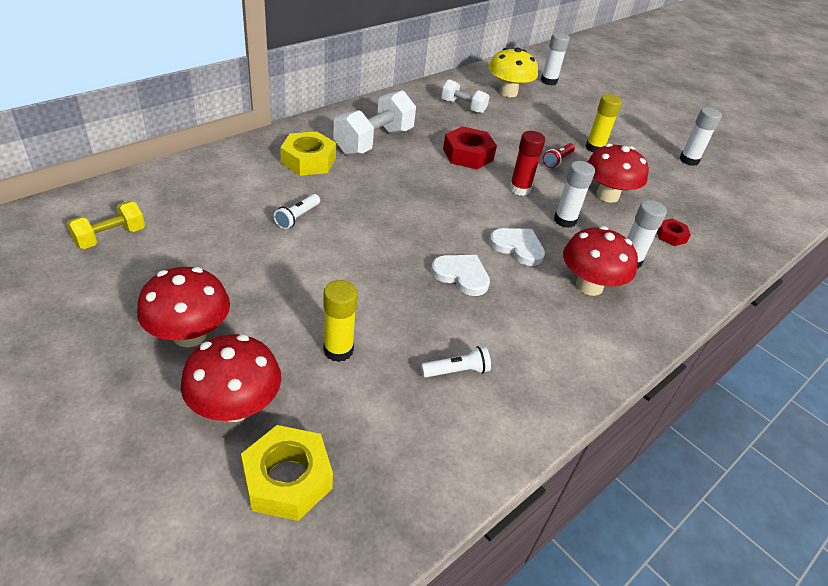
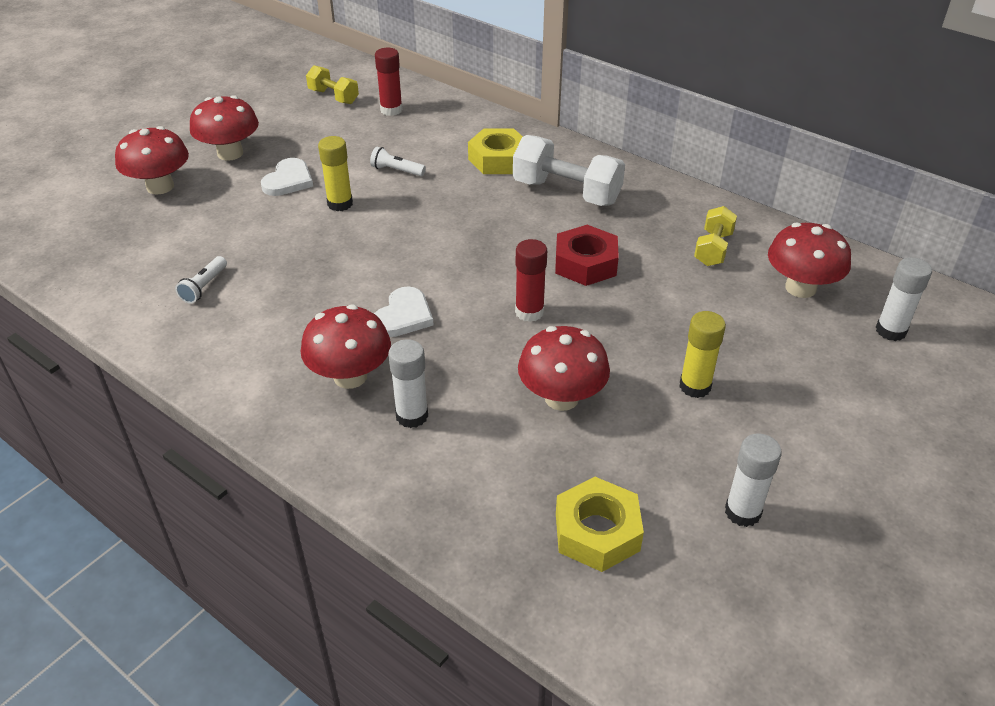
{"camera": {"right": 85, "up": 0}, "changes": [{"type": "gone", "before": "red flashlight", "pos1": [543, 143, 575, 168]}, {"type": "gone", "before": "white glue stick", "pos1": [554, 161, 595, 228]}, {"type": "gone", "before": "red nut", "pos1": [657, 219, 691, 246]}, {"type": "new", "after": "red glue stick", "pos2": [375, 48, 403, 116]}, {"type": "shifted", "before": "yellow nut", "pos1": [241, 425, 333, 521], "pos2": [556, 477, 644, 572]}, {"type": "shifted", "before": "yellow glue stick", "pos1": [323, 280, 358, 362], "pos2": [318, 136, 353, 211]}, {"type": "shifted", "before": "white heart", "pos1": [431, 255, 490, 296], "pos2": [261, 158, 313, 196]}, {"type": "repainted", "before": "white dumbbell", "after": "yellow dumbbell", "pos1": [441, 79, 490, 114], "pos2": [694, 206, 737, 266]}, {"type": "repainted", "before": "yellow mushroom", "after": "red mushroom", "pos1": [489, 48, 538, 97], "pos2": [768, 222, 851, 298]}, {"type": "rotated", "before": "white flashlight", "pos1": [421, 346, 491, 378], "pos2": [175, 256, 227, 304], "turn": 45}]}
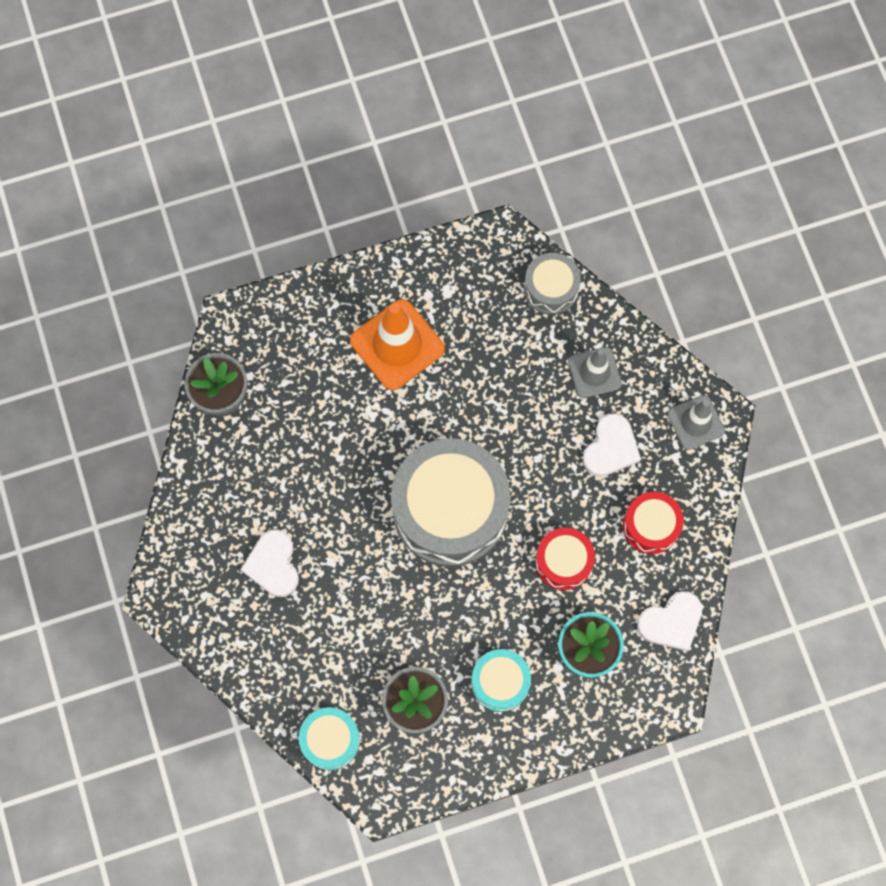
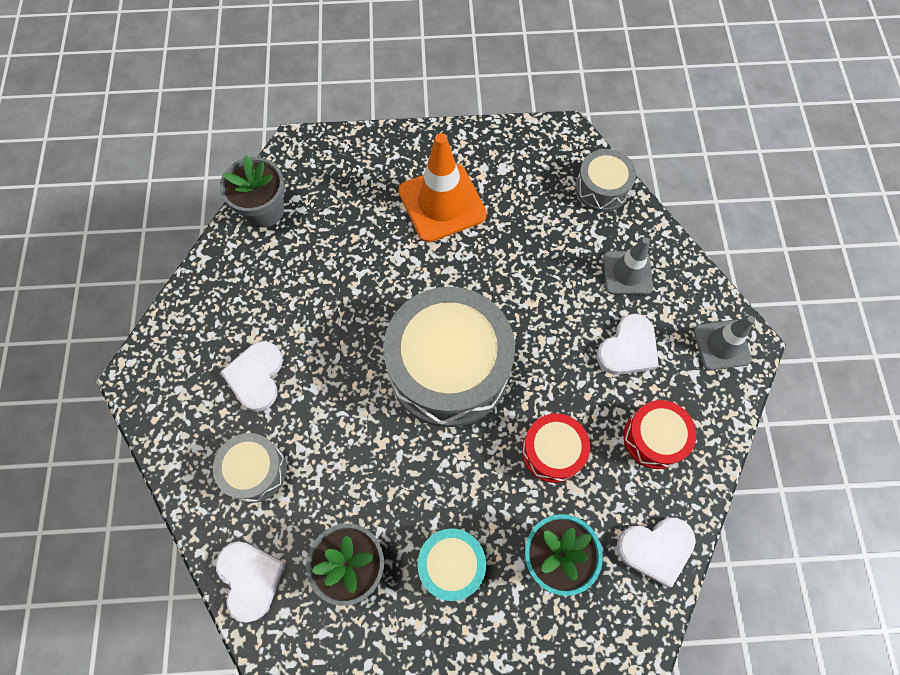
{"camera": {"right": 15, "up": -5}, "changes": [{"type": "new", "after": "grey drum", "pos2": [213, 433, 287, 503]}, {"type": "swapped", "before": "turquoise drum", "after": "white heart", "pos1": [299, 707, 360, 770], "pos2": [216, 541, 286, 623]}]}
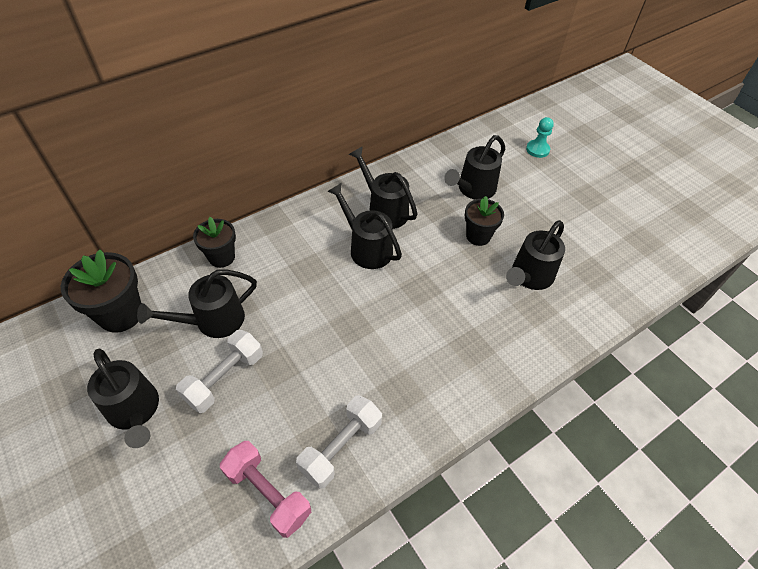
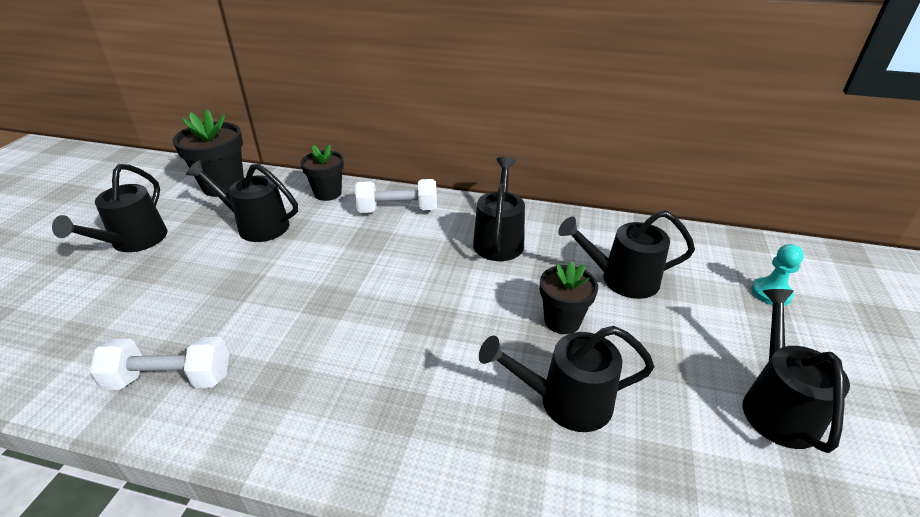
{"camera": {"right": 50, "up": -15}, "changes": [{"type": "gone", "before": "pink dumbbell", "pos1": [220, 441, 311, 538]}, {"type": "shifted", "before": "white dumbbell", "pos1": [176, 330, 263, 413], "pos2": [355, 179, 437, 213]}, {"type": "shifted", "before": "black watering can", "pos1": [327, 183, 402, 269], "pos2": [743, 289, 850, 453]}]}
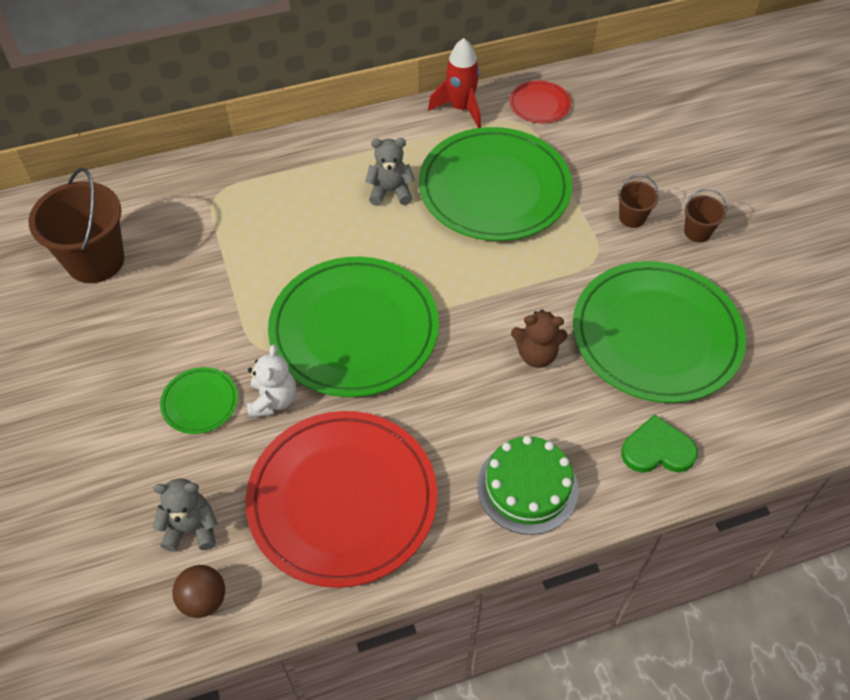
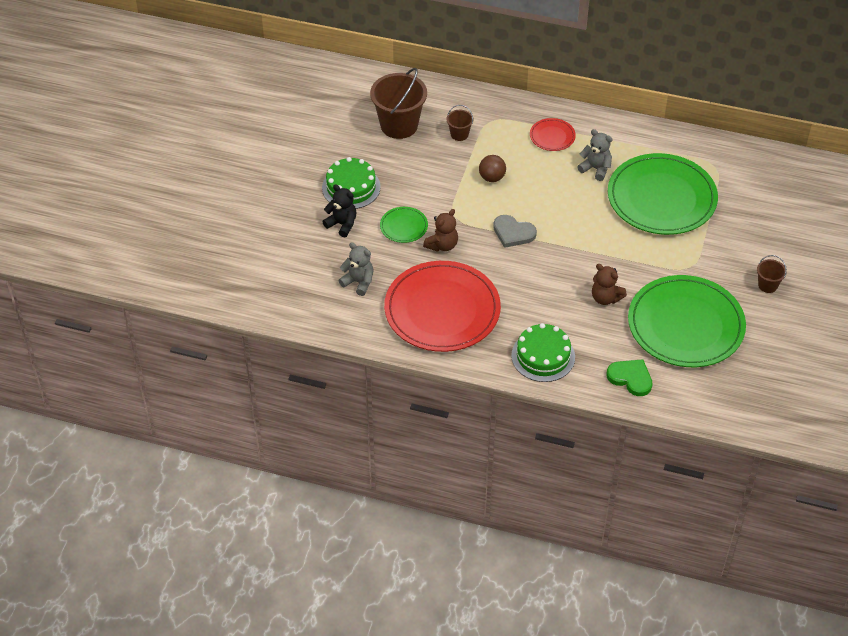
{"camera": {"right": 35, "up": -5}, "changes": [{"type": "gone", "before": "red rocket", "pos1": [428, 38, 481, 128]}, {"type": "new", "after": "green cake", "pos2": [322, 157, 381, 209]}, {"type": "new", "after": "black teddy bear", "pos2": [322, 185, 357, 238]}, {"type": "shifted", "before": "brown ball", "pos1": [172, 565, 225, 618], "pos2": [479, 155, 506, 182]}, {"type": "shifted", "before": "red plate", "pos1": [510, 81, 571, 123], "pos2": [530, 118, 576, 151]}, {"type": "shifted", "before": "brown bucket", "pos1": [617, 175, 659, 228], "pos2": [447, 105, 474, 141]}, {"type": "swapped", "before": "green plate", "after": "grey heart", "pos1": [268, 257, 439, 397], "pos2": [493, 215, 537, 248]}, {"type": "repainted", "before": "white teddy bear", "after": "brown teddy bear", "pos1": [247, 345, 296, 418], "pos2": [423, 209, 458, 252]}]}
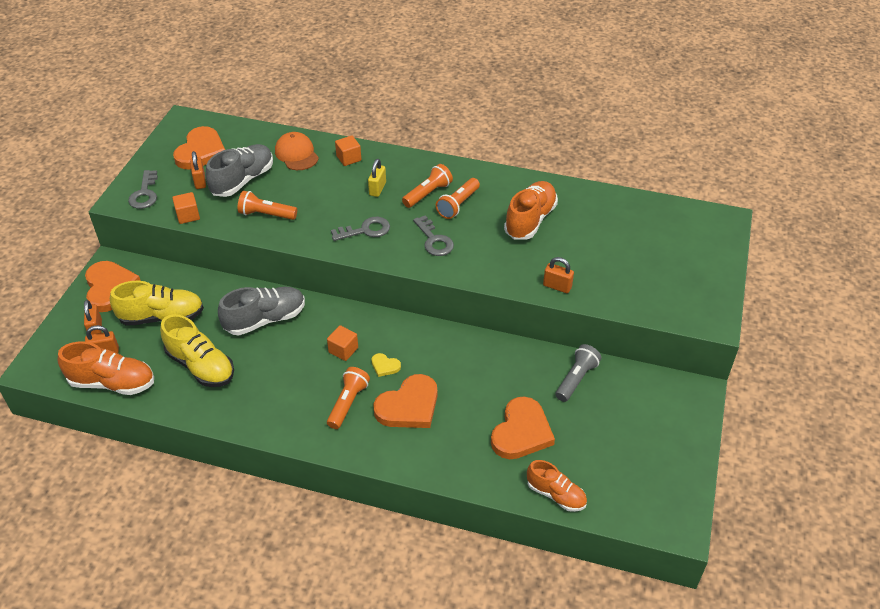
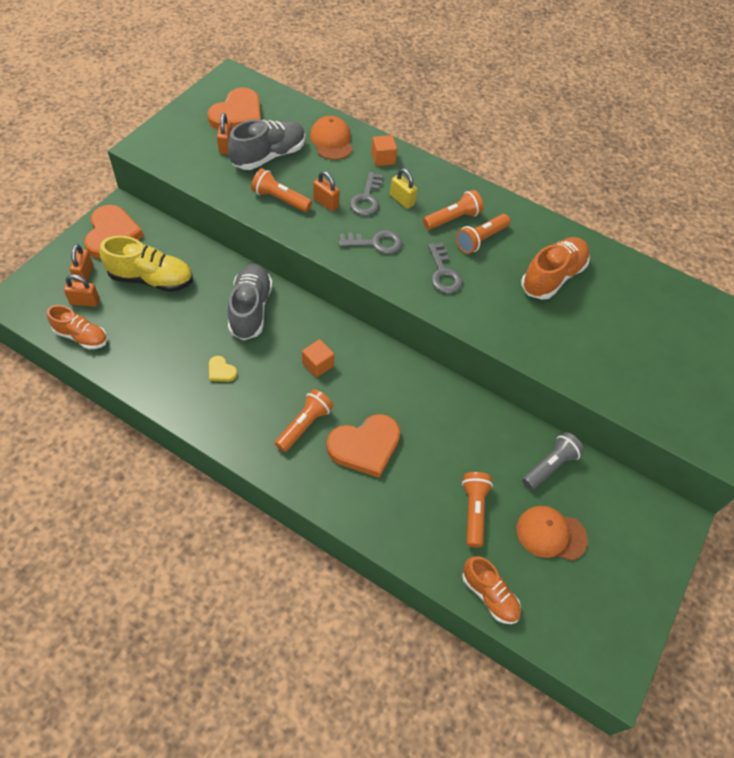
{"camera": {"right": 10, "up": 10}, "changes": [{"type": "gone", "before": "yellow shoe", "pos1": [160, 314, 234, 387]}, {"type": "gone", "before": "orange cube", "pos1": [172, 192, 200, 224]}, {"type": "new", "after": "orange cap", "pos2": [517, 506, 588, 561]}, {"type": "shifted", "before": "grey key", "pos1": [128, 170, 158, 209], "pos2": [349, 172, 382, 216]}, {"type": "shifted", "before": "yellow heart", "pos1": [371, 353, 401, 377], "pos2": [209, 356, 237, 382]}, {"type": "shifted", "before": "orange padlock", "pos1": [543, 257, 574, 293], "pos2": [313, 171, 340, 211]}, {"type": "swapped", "before": "orange heart", "after": "orange flashlight", "pos1": [491, 397, 555, 459], "pos2": [462, 472, 493, 548]}, {"type": "rotated", "before": "grey shoe", "pos1": [218, 287, 305, 335], "pos2": [228, 264, 273, 340], "turn": -75}, {"type": "rotated", "before": "yellow padlock", "pos1": [368, 159, 386, 197], "pos2": [390, 168, 417, 209], "turn": -75}, {"type": "scaled", "before": "orange shoe", "pos1": [58, 342, 154, 395], "pos2": [47, 305, 107, 349], "scale": 0.66}]}
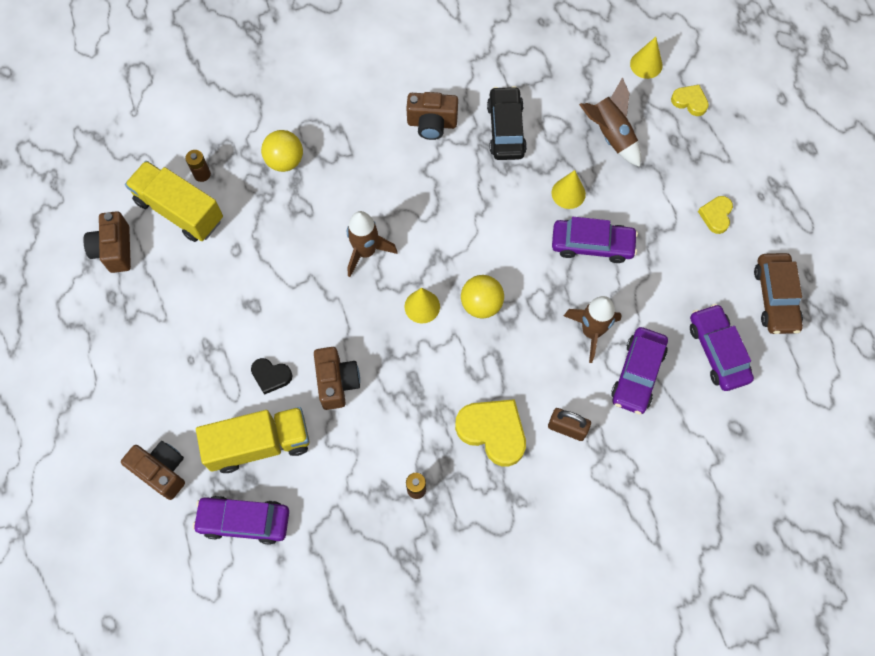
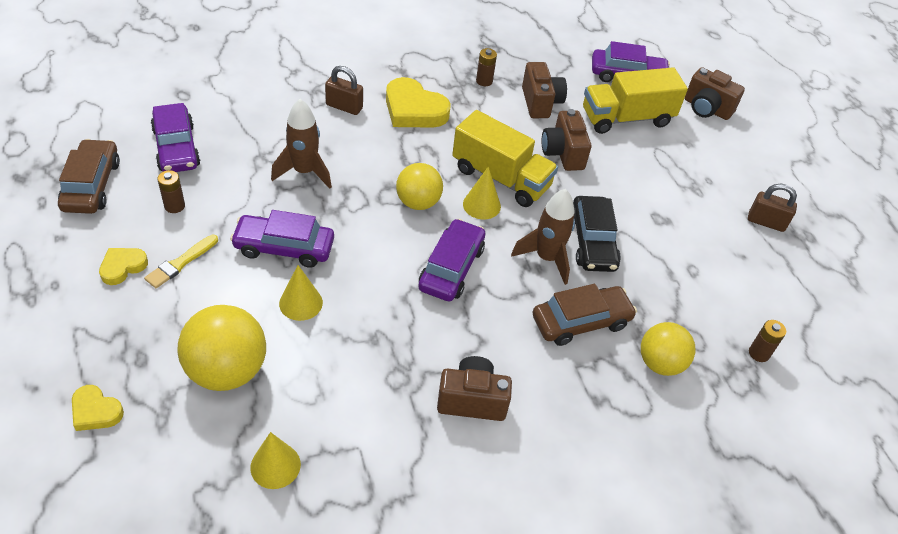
{"camera": {"right": 175, "up": -20}, "changes": [{"type": "gone", "before": "black heart", "pos1": [251, 358, 293, 395]}, {"type": "new", "after": "yellow brush", "pos2": [144, 235, 218, 288]}, {"type": "new", "after": "brown battery", "pos2": [157, 170, 185, 213]}, {"type": "new", "after": "brown car", "pos2": [532, 284, 637, 346]}, {"type": "new", "after": "brown padlock", "pos2": [748, 184, 797, 232]}, {"type": "shifted", "before": "brown camera", "pos1": [83, 211, 131, 273], "pos2": [522, 62, 567, 118]}, {"type": "shifted", "before": "yellow truck", "pos1": [125, 161, 223, 242], "pos2": [452, 110, 558, 207]}, {"type": "shifted", "before": "black car", "pos1": [487, 86, 527, 160], "pos2": [573, 196, 621, 272]}, {"type": "shifted", "before": "purple car", "pos1": [611, 327, 668, 415], "pos2": [418, 219, 485, 302]}, {"type": "shifted", "before": "yellow cone", "pos1": [630, 37, 663, 79], "pos2": [250, 432, 301, 489]}, {"type": "swapped", "before": "brown rocket", "after": "yellow ball", "pos1": [579, 77, 641, 167], "pos2": [177, 305, 266, 391]}, {"type": "rotated", "before": "yellow heart", "pos1": [698, 196, 733, 234], "pos2": [99, 248, 148, 285], "turn": -150}]}
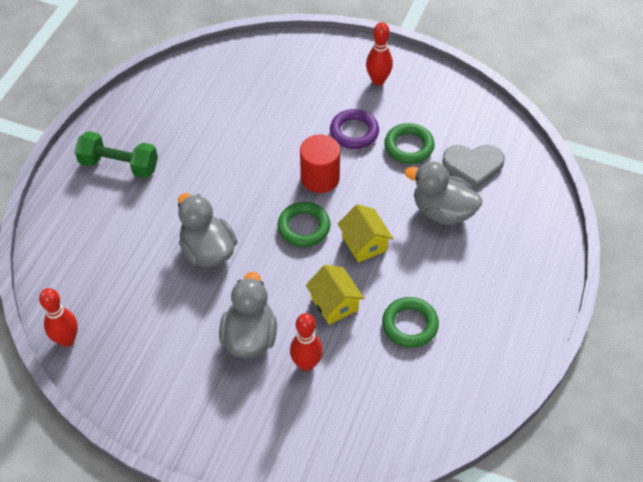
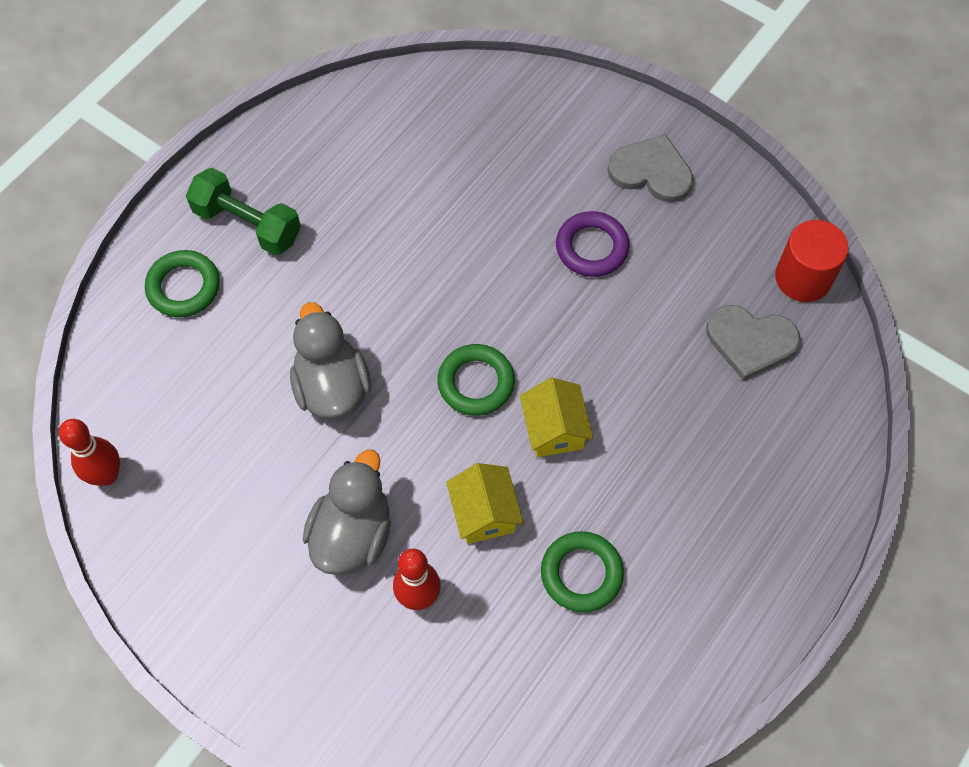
{"camera": {"right": 15, "up": 10}, "changes": [{"type": "gone", "before": "grey duck", "pos1": [405, 161, 482, 225]}, {"type": "shifted", "before": "red cylinder", "pos1": [300, 135, 340, 193], "pos2": [775, 220, 849, 302]}, {"type": "shifted", "before": "green ring", "pos1": [385, 123, 435, 164], "pos2": [145, 250, 220, 317]}, {"type": "swapped", "before": "red bowling pin", "after": "grey heart", "pos1": [366, 22, 393, 85], "pos2": [607, 134, 693, 202]}]}
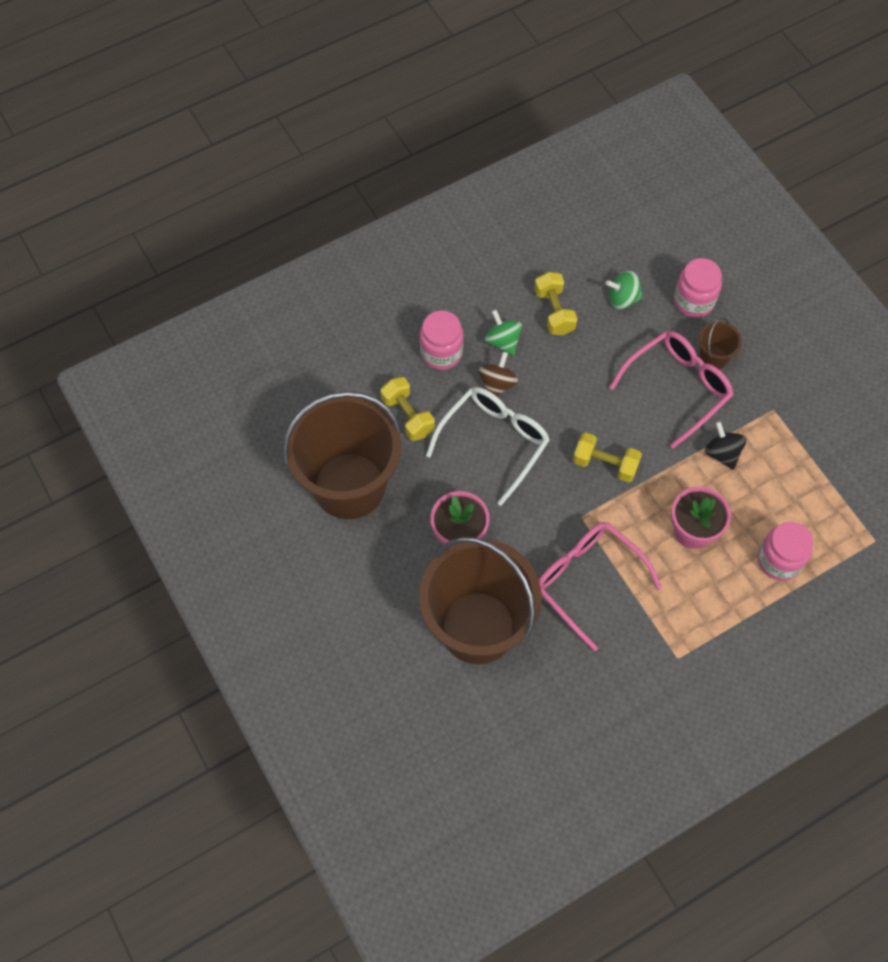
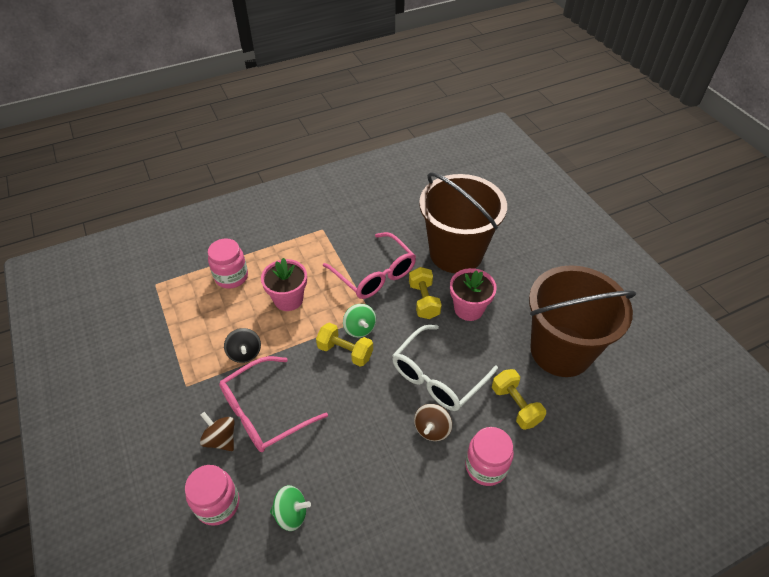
{"camera": {"right": -175, "up": -15}, "changes": [{"type": "shifted", "before": "green spinning top", "pos1": [485, 310, 522, 356], "pos2": [343, 304, 376, 338]}, {"type": "shifted", "before": "yellow dumbbell", "pos1": [534, 272, 577, 335], "pos2": [409, 267, 442, 319]}, {"type": "swapped", "before": "brown bucket", "after": "brown spinning top", "pos1": [699, 317, 742, 369], "pos2": [200, 412, 234, 451]}]}
